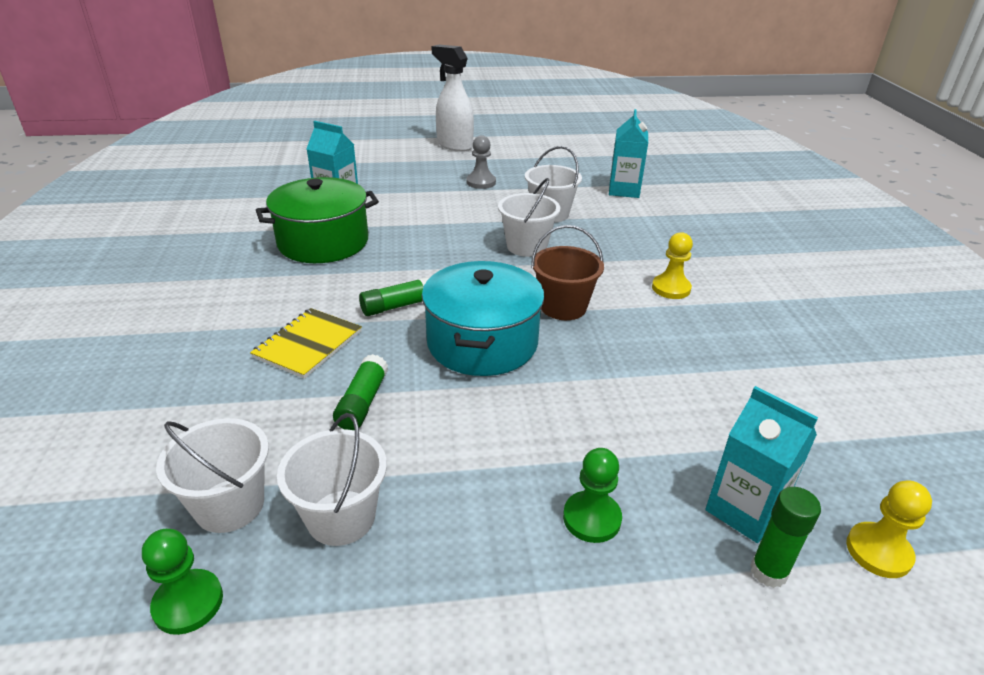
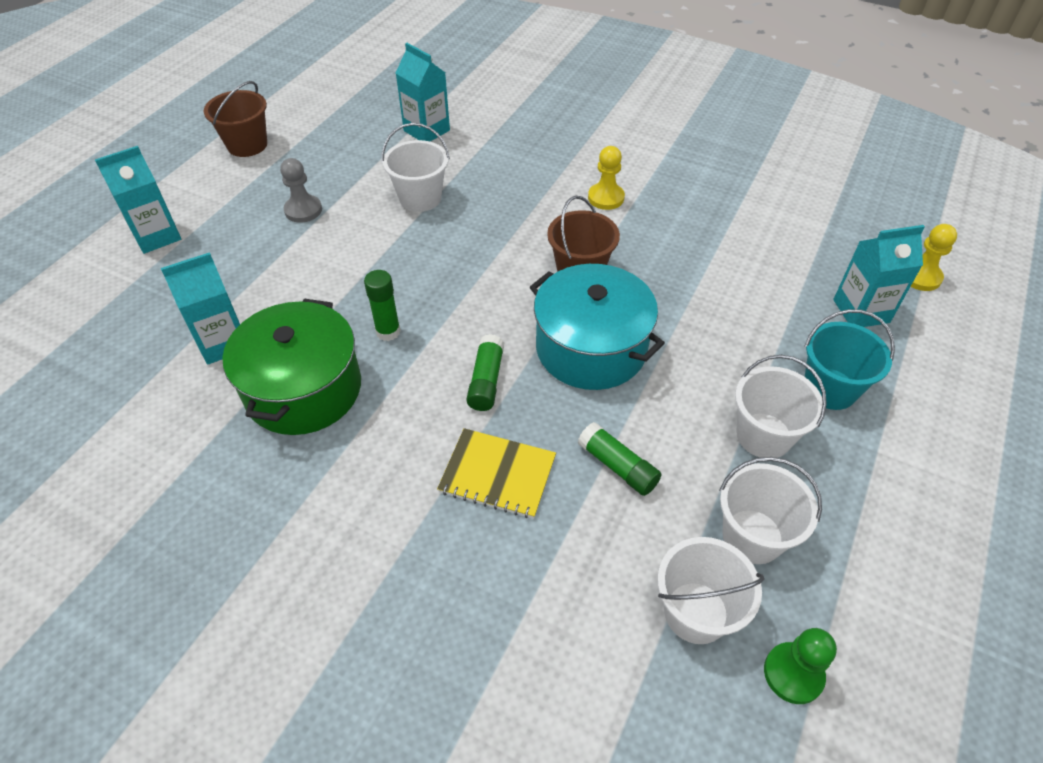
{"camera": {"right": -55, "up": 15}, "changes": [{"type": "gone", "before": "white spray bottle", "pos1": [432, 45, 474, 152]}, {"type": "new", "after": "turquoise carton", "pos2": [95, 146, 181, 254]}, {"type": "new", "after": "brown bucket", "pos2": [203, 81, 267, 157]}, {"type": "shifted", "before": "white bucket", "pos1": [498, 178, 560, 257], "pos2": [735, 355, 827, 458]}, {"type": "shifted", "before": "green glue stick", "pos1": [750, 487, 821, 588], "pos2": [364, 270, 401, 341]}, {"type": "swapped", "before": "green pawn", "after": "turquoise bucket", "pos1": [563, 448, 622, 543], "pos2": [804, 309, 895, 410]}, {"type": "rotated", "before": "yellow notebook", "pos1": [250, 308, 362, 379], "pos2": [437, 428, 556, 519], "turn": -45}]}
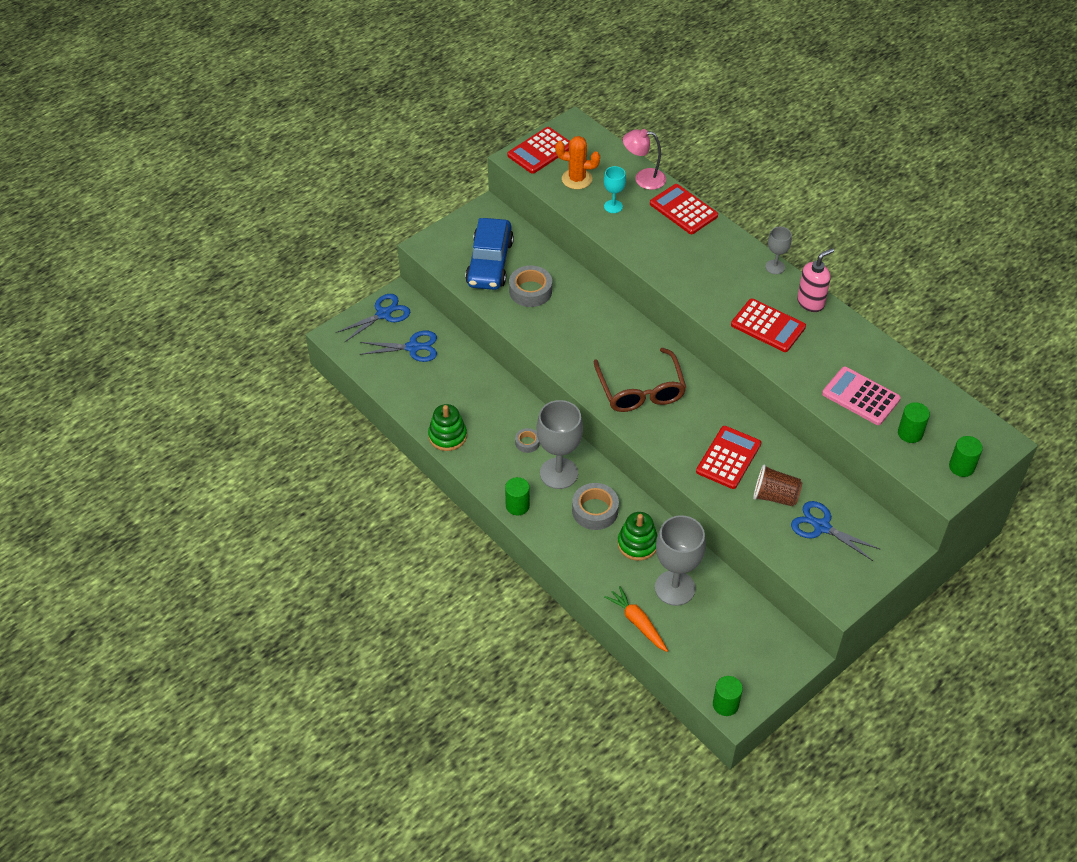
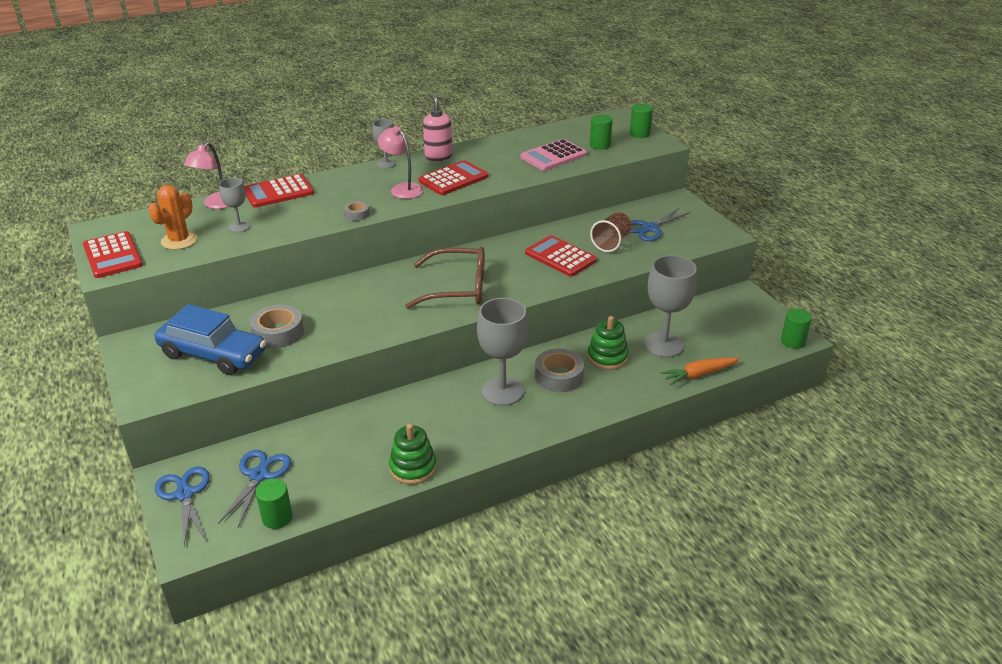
{"camera": {"right": -75, "up": -15}, "changes": [{"type": "new", "after": "pink lamp", "pos2": [378, 126, 423, 199]}, {"type": "shifted", "before": "green cylinder", "pos1": [505, 477, 530, 515], "pos2": [256, 478, 293, 529]}, {"type": "shifted", "before": "grey tape", "pos1": [515, 428, 540, 453], "pos2": [344, 201, 370, 221]}, {"type": "repainted", "before": "turquoise goblet", "after": "grey goblet", "pos1": [604, 166, 626, 213], "pos2": [219, 178, 250, 232]}]}
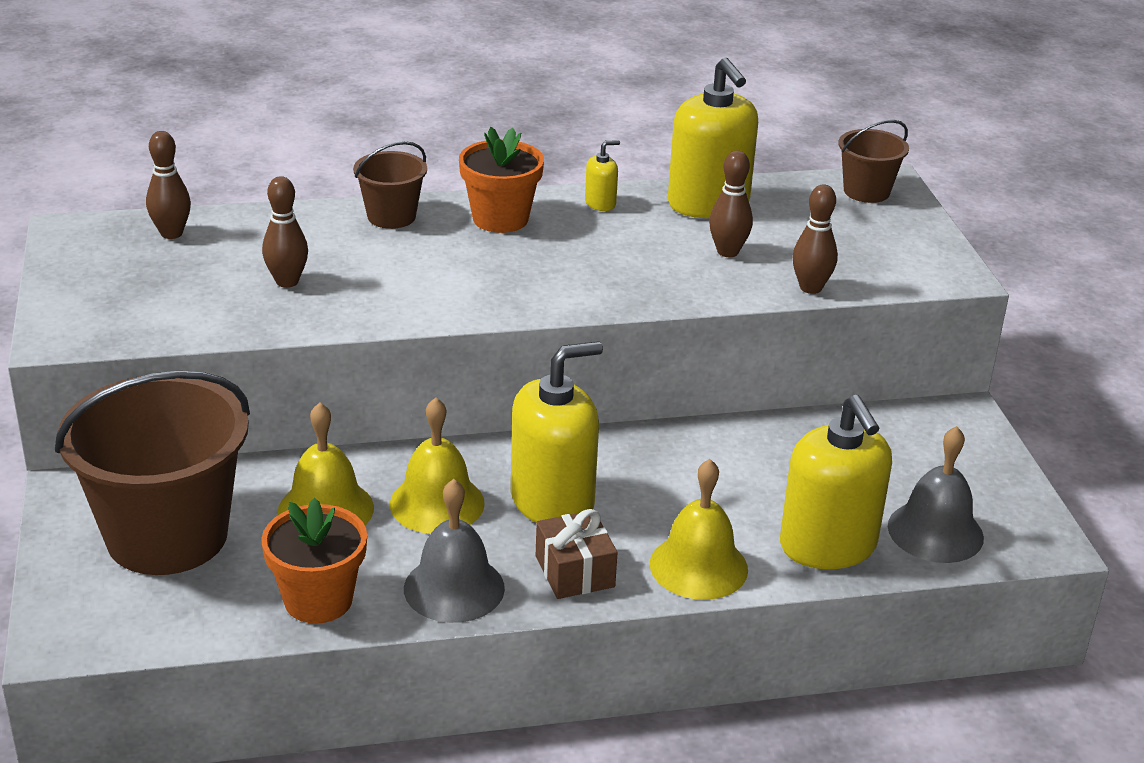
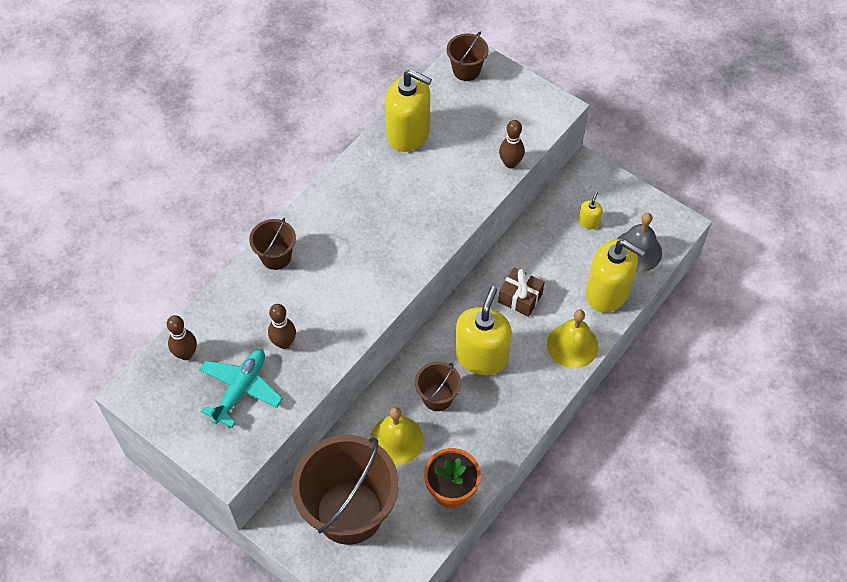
{"camera": {"right": -40, "up": 25}, "changes": [{"type": "gone", "before": "grey bell", "pos1": [404, 479, 505, 623]}, {"type": "gone", "before": "orange flower pot", "pos1": [459, 127, 544, 233]}, {"type": "gone", "before": "brown bowling pin", "pos1": [709, 150, 753, 257]}, {"type": "new", "after": "turquoise plane", "pos2": [199, 349, 283, 427]}, {"type": "shifted", "before": "brown gift", "pos1": [536, 509, 618, 599], "pos2": [498, 268, 545, 317]}, {"type": "shifted", "before": "yellow soap dispenser", "pos1": [585, 140, 620, 211], "pos2": [578, 192, 603, 229]}, {"type": "swapped", "before": "yellow bell", "after": "brown bucket", "pos1": [390, 397, 485, 534], "pos2": [415, 362, 461, 411]}]}
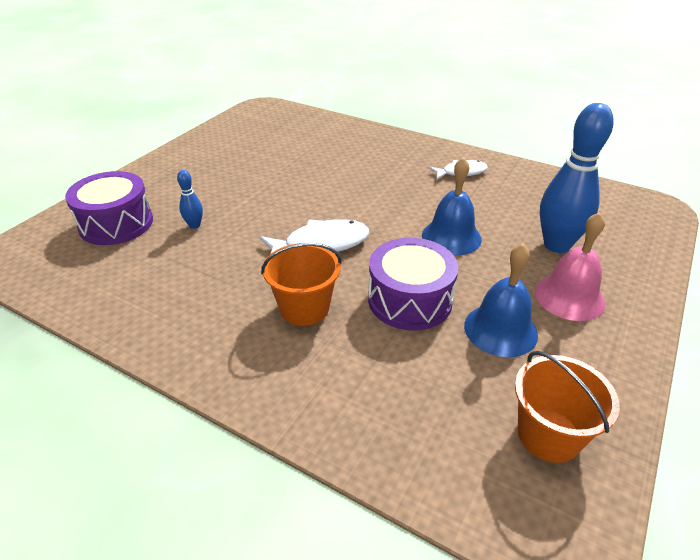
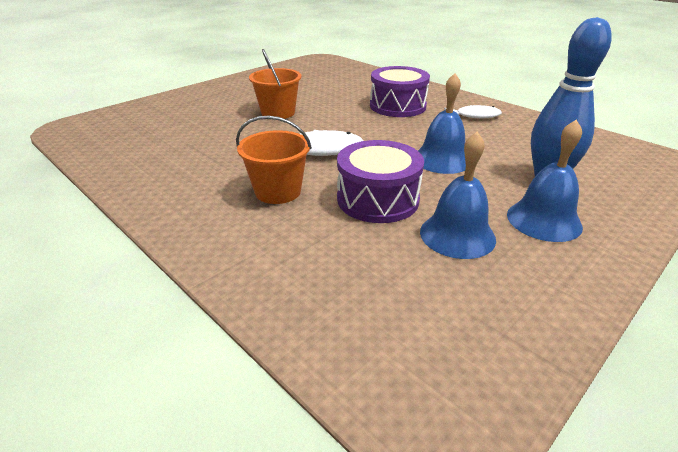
{"camera": {"right": 15, "up": -5}, "changes": [{"type": "gone", "before": "blue bowling pin", "pos1": [177, 170, 203, 229]}, {"type": "shifted", "before": "purple drum", "pos1": [65, 171, 153, 245], "pos2": [370, 66, 430, 117]}, {"type": "shifted", "before": "orange bucket", "pos1": [515, 351, 620, 463], "pos2": [249, 49, 302, 119]}, {"type": "repainted", "before": "pink bell", "after": "blue bell", "pos1": [535, 212, 605, 321], "pos2": [507, 120, 583, 242]}]}
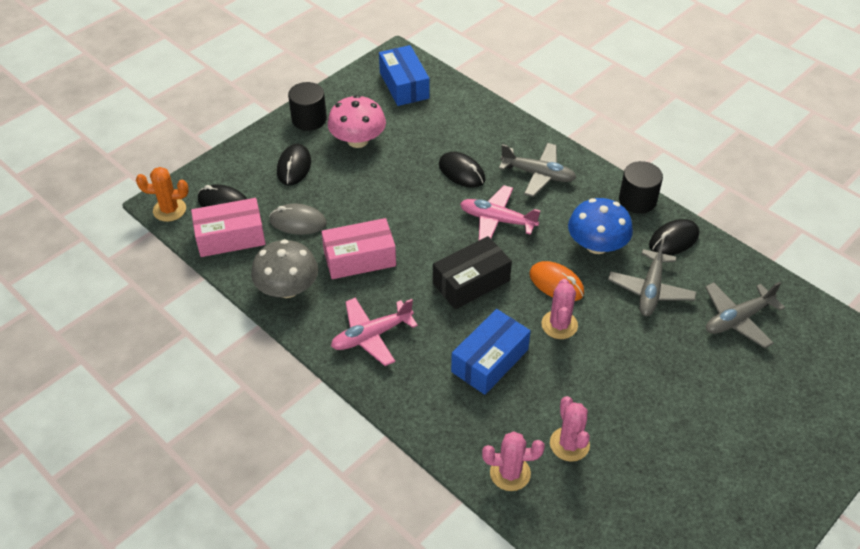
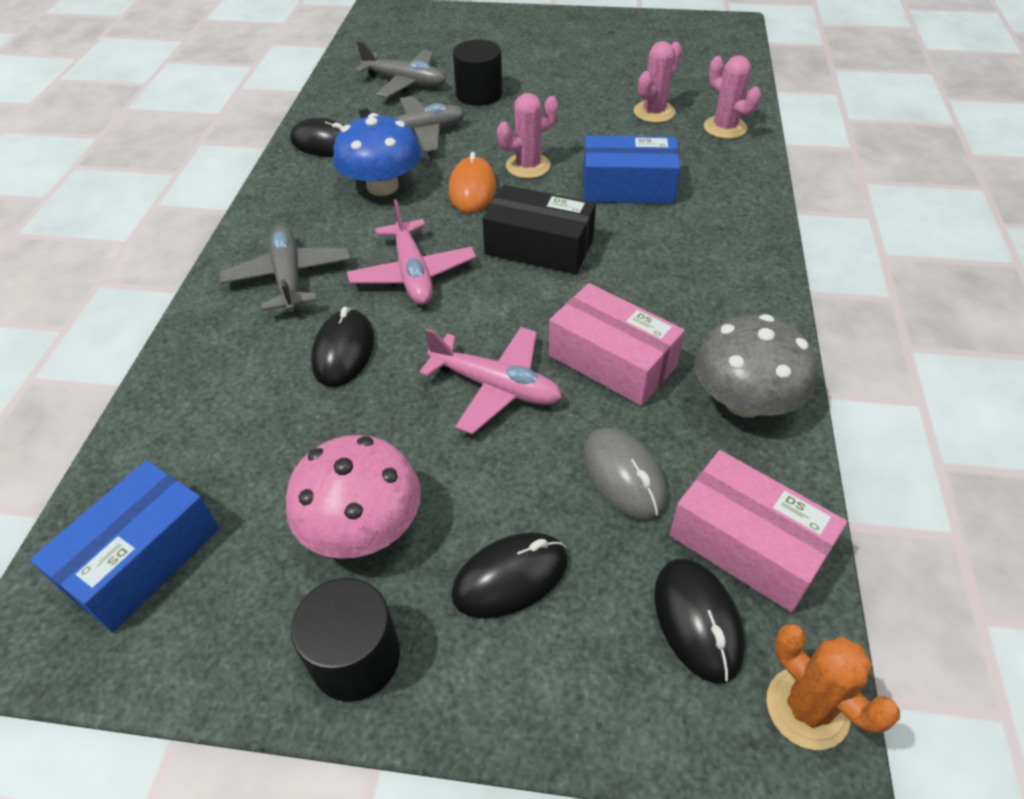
{"camera": {"right": -125, "up": 0}, "changes": [{"type": "shifted", "before": "pink plane", "pos1": [331, 298, 418, 366], "pos2": [419, 327, 562, 435]}, {"type": "shifted", "before": "black cylinder", "pos1": [619, 161, 663, 214], "pos2": [453, 40, 502, 106]}]}
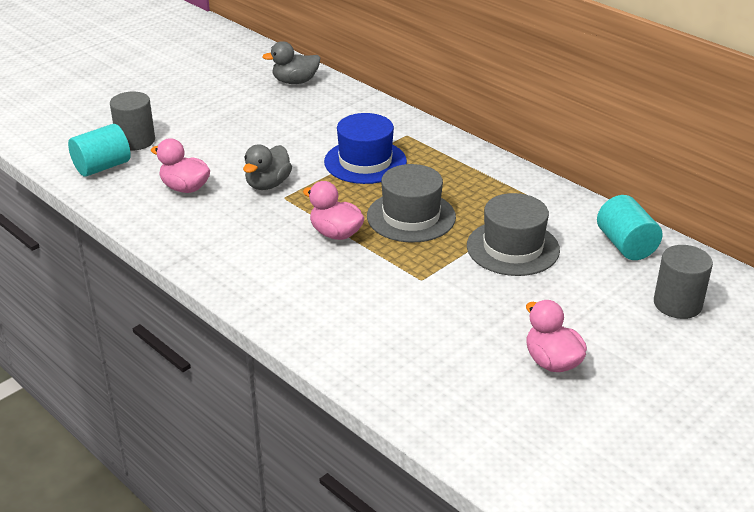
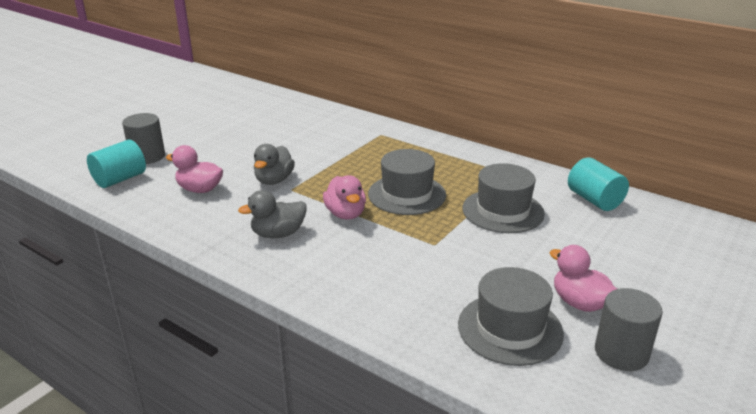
{"camera": {"right": -10, "up": -5}, "changes": [{"type": "gone", "before": "blue hat", "pos1": [324, 113, 407, 184]}, {"type": "new", "after": "grey hat", "pos2": [458, 267, 564, 366]}, {"type": "shifted", "before": "grey duck", "pos1": [262, 41, 320, 84], "pos2": [238, 190, 307, 238]}, {"type": "shifted", "before": "grey cylinder", "pos1": [654, 245, 713, 319], "pos2": [595, 288, 663, 371]}, {"type": "rotated", "before": "pink duck", "pos1": [303, 181, 365, 240], "pos2": [323, 175, 366, 220], "turn": -135}]}
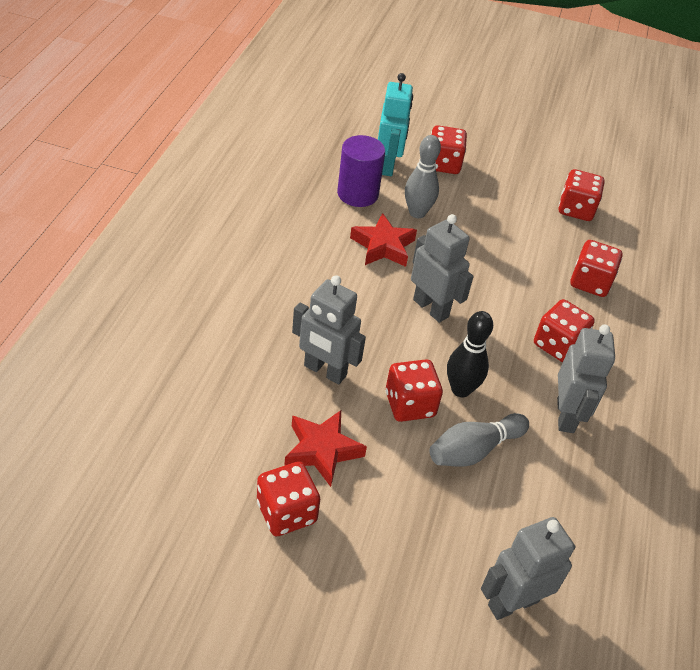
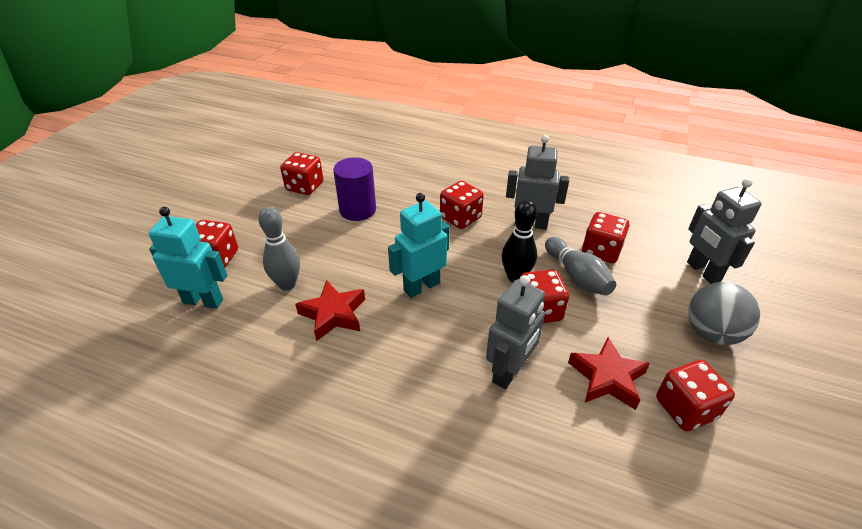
{"camera": {"right": -80, "up": -5}, "changes": [{"type": "new", "after": "grey ball", "pos2": [688, 282, 760, 345]}, {"type": "shifted", "before": "purple cylinder", "pos1": [337, 135, 385, 207], "pos2": [333, 157, 376, 221]}, {"type": "shifted", "before": "red dice", "pos1": [570, 240, 623, 297], "pos2": [582, 212, 629, 263]}, {"type": "repainted", "before": "grey robot", "after": "turquoise robot", "pos1": [411, 214, 474, 323], "pos2": [388, 193, 450, 298]}]}
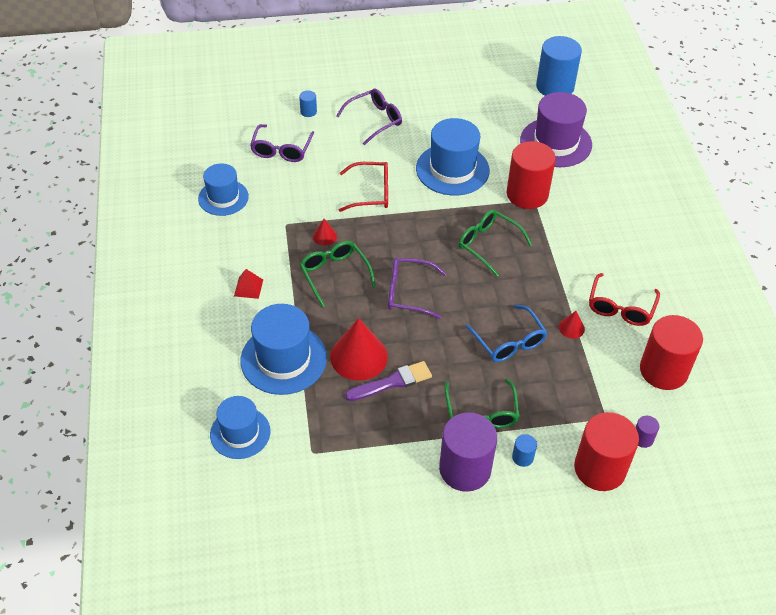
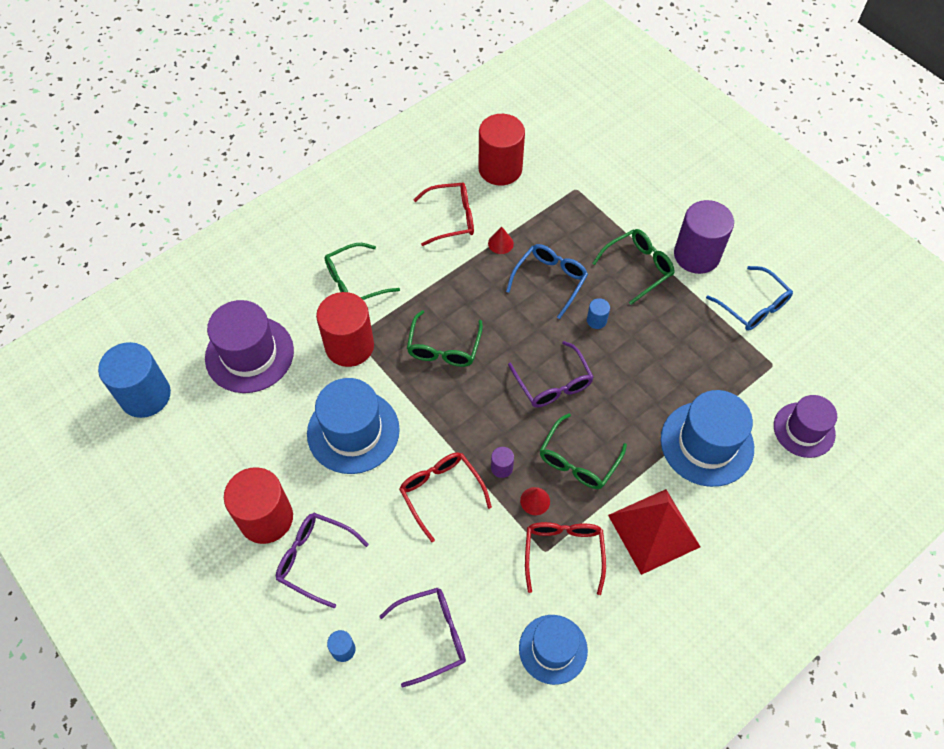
{"camera": {"right": -120, "up": 10}, "changes": [{"type": "gone", "before": "red cone", "pos1": [330, 318, 388, 381]}, {"type": "gone", "before": "purple brush", "pos1": [345, 361, 432, 401]}, {"type": "new", "after": "green glasses", "pos2": [324, 243, 400, 300]}, {"type": "new", "after": "red glasses", "pos2": [525, 522, 606, 595]}, {"type": "new", "after": "blue glasses", "pos2": [706, 266, 793, 331]}, {"type": "shifted", "before": "blue cylinder", "pos1": [512, 434, 537, 467], "pos2": [587, 298, 610, 329]}, {"type": "shifted", "before": "red cylinder", "pos1": [574, 412, 639, 491], "pos2": [224, 467, 293, 544]}, {"type": "shifted", "before": "purple cylinder", "pos1": [636, 416, 659, 448], "pos2": [491, 447, 514, 478]}, {"type": "repainted", "before": "blue hat", "after": "purple hat", "pos1": [210, 396, 271, 459], "pos2": [774, 395, 837, 458]}, {"type": "scaled", "before": "red pyramid", "pos1": [234, 269, 263, 299], "pos2": [608, 489, 700, 575], "scale": 2.26}]}
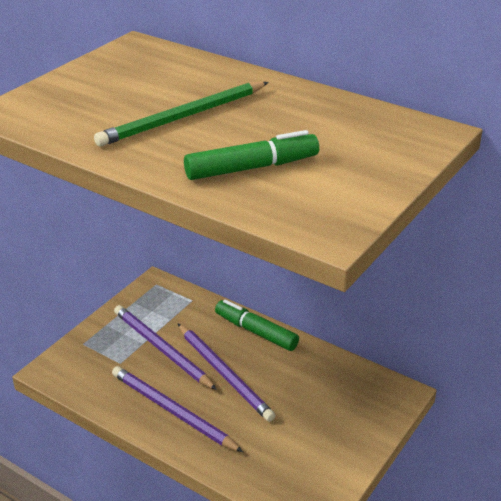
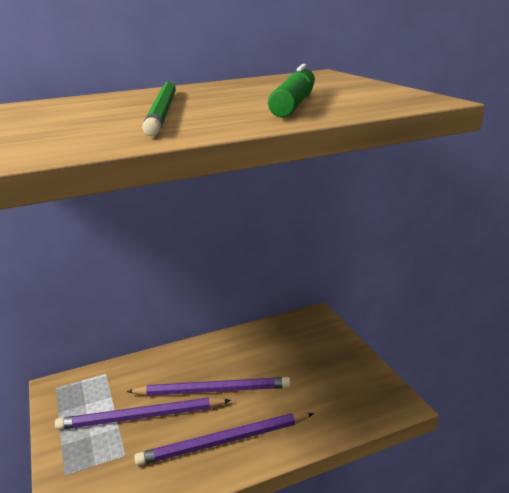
{"camera": {"right": -55, "up": -10}, "changes": [{"type": "gone", "before": "green marker", "pos1": [215, 300, 299, 351]}]}
